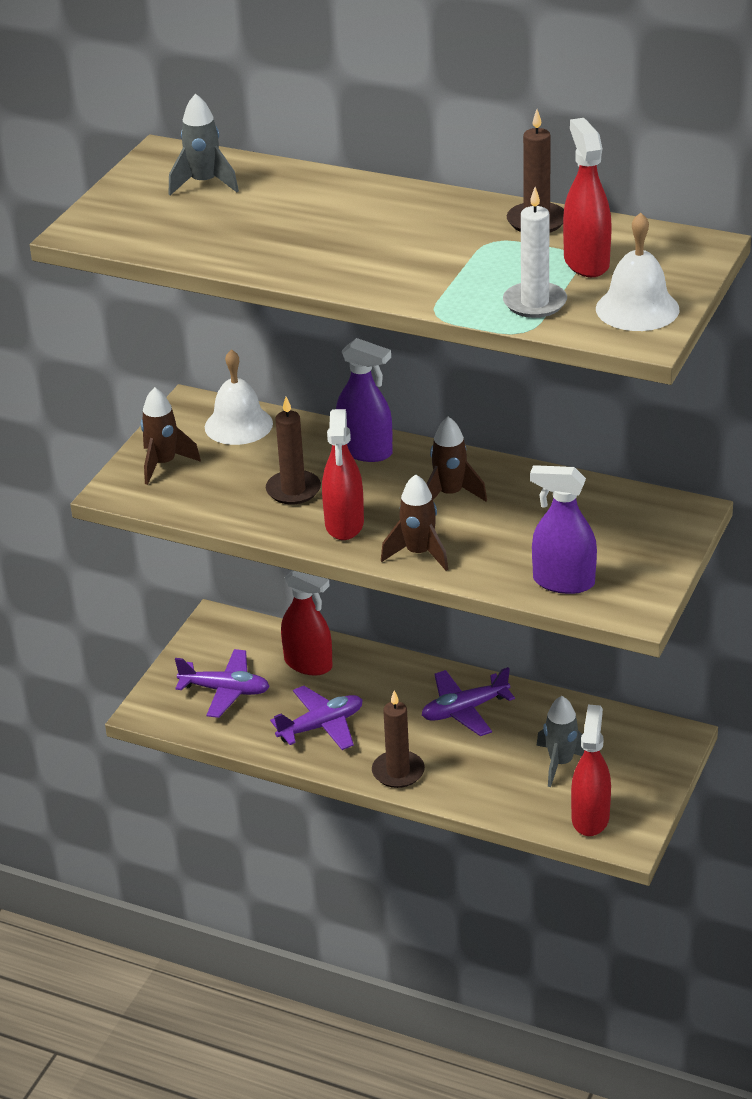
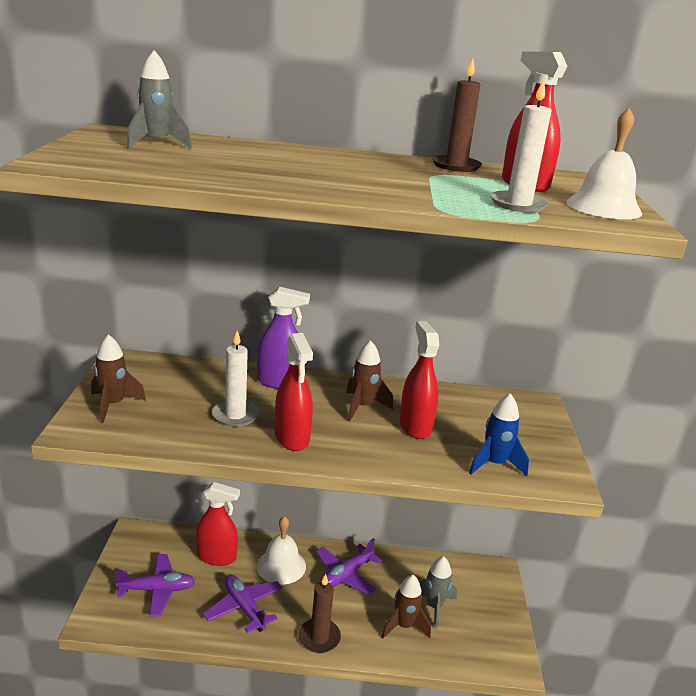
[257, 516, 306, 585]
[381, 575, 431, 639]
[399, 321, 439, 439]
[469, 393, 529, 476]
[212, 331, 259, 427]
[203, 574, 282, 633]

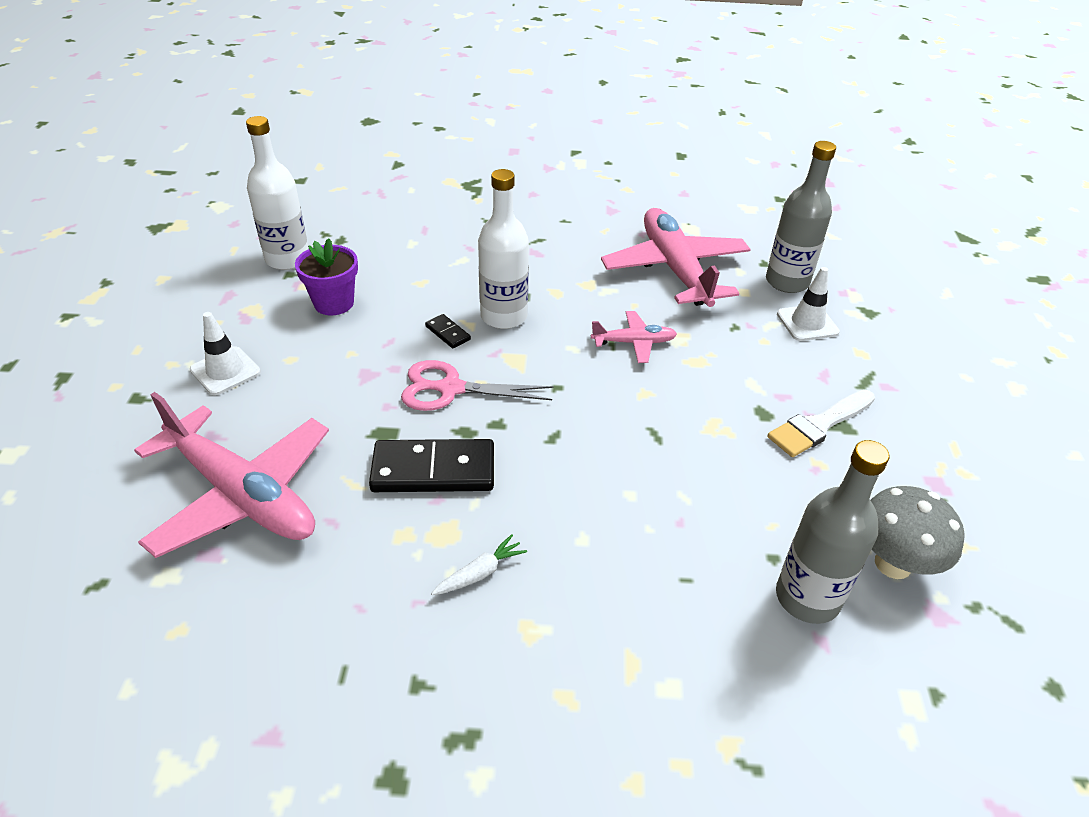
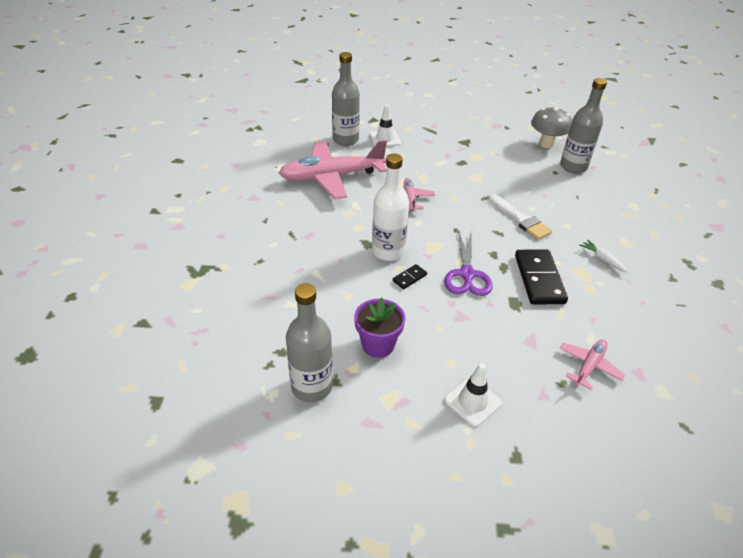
[488, 194, 552, 240]
[286, 283, 333, 402]
[444, 230, 493, 296]
[560, 339, 625, 390]

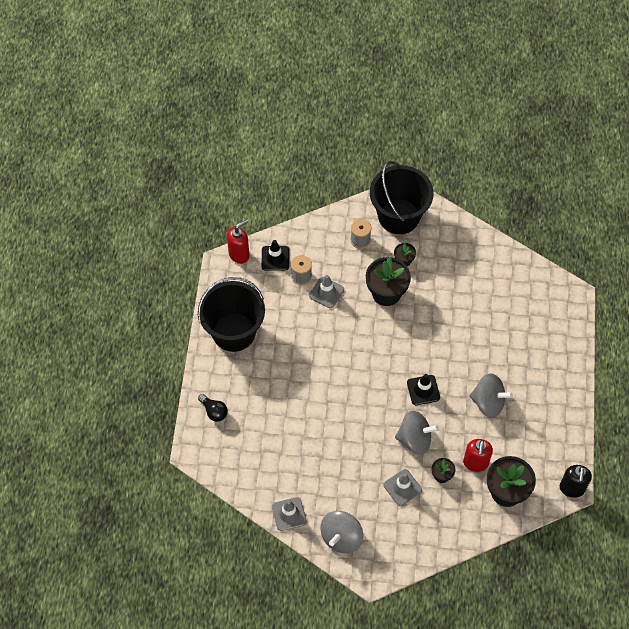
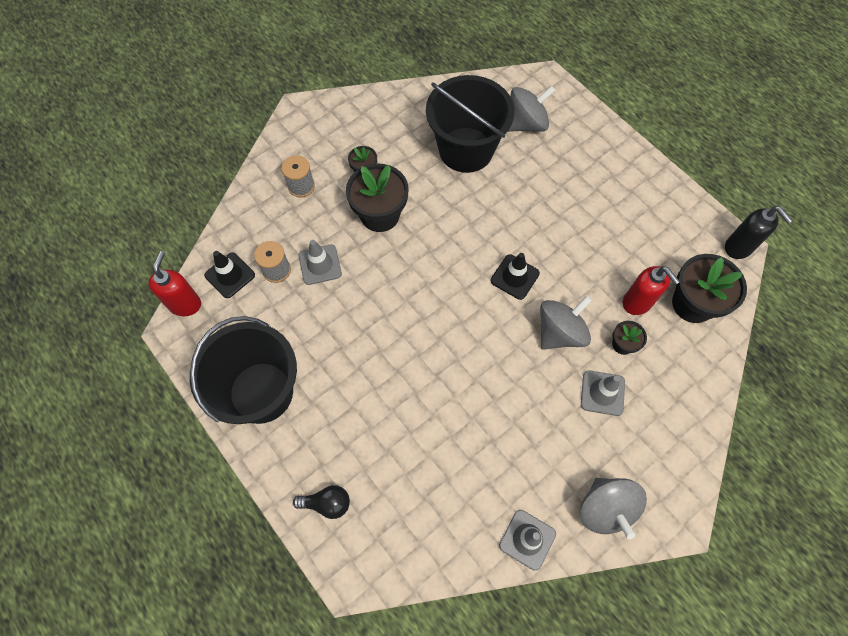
[426, 75, 514, 173]
[508, 86, 556, 132]

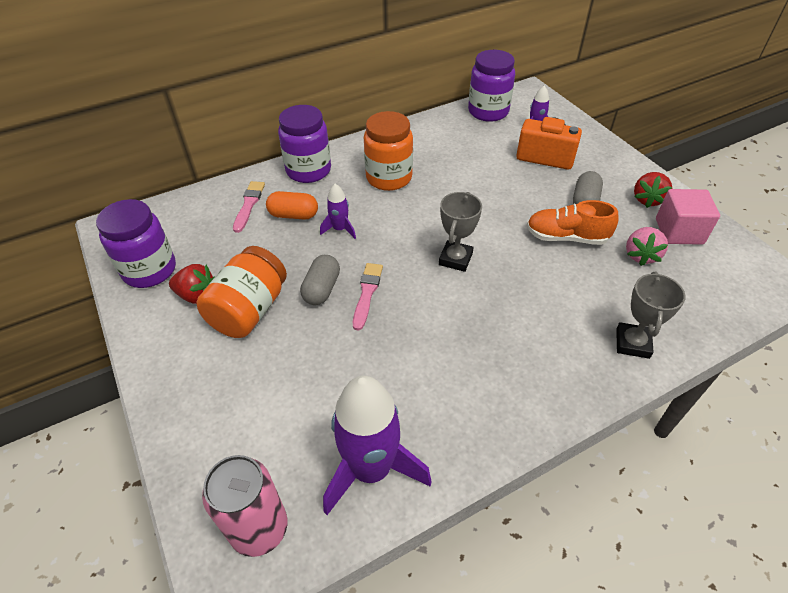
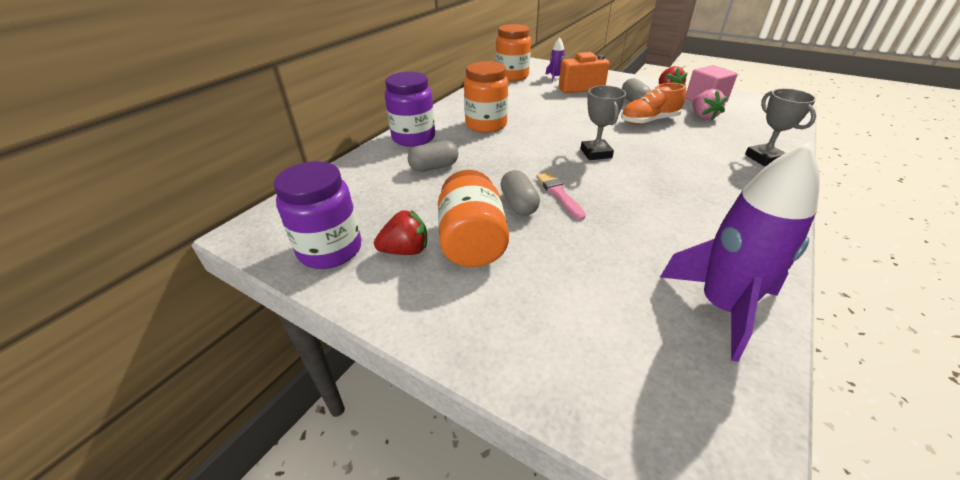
[202, 455, 288, 557] (first image)
[233, 181, 265, 233] (first image)
[320, 184, 356, 239] (first image)
[407, 140, 459, 172]
[496, 24, 531, 81]

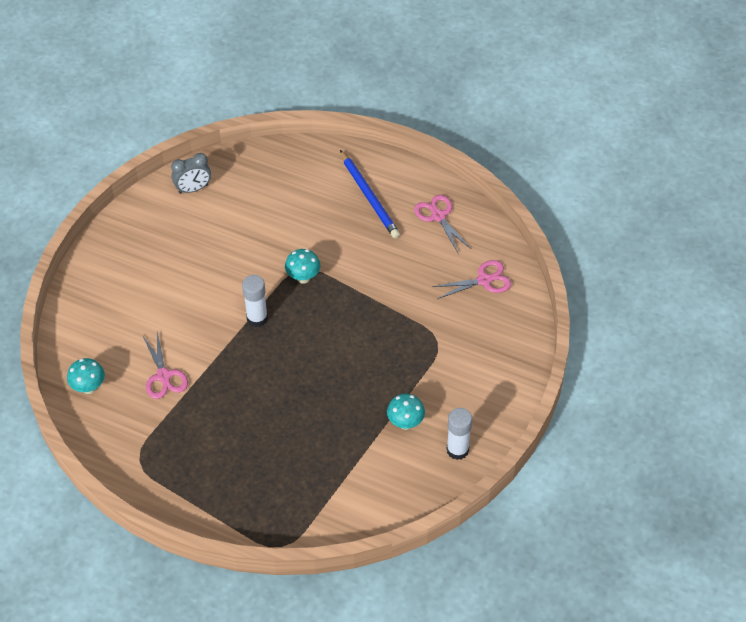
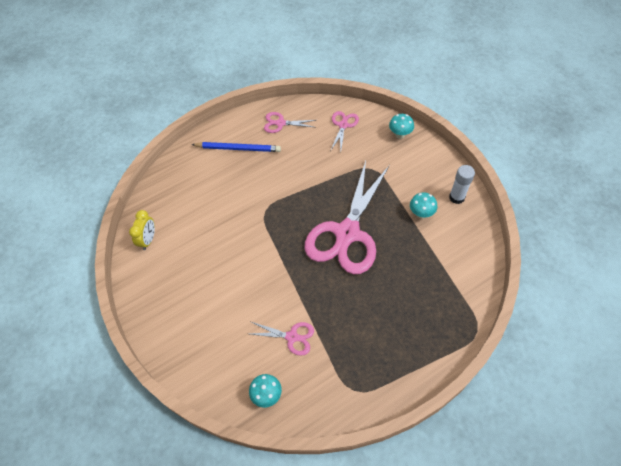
[242, 275, 268, 327] (first image)
[305, 161, 390, 274]
[389, 114, 414, 139]
[129, 210, 155, 250]

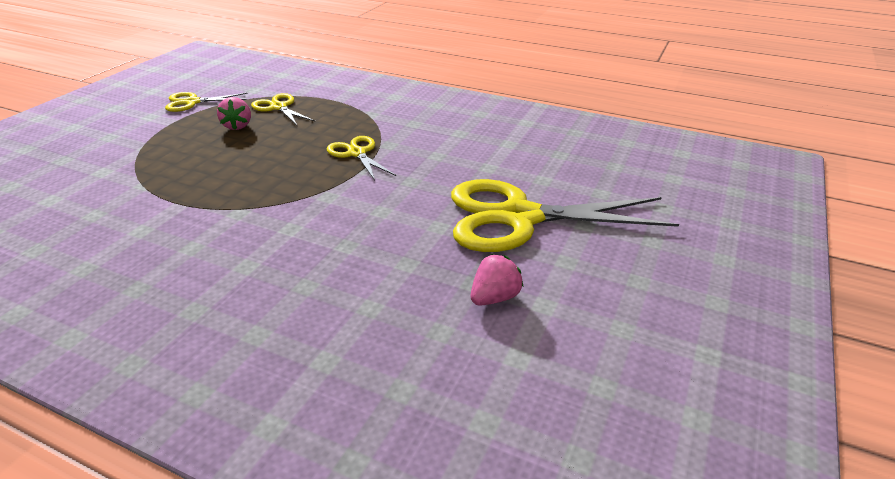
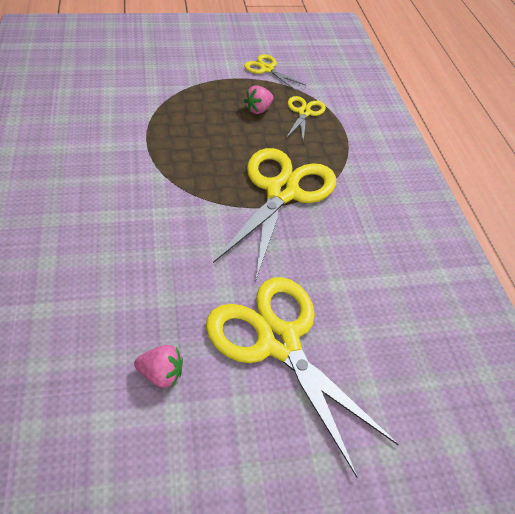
[213, 148, 336, 279]

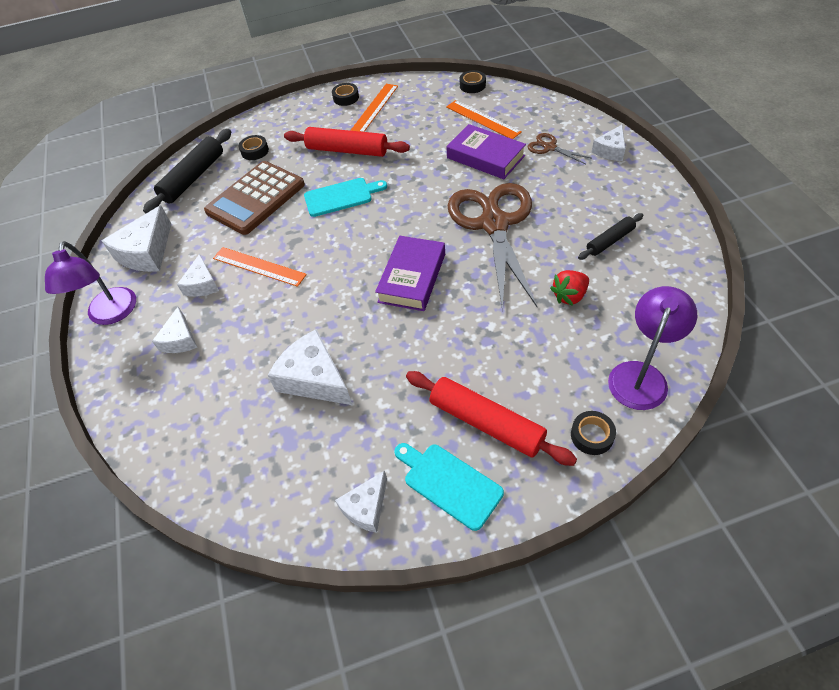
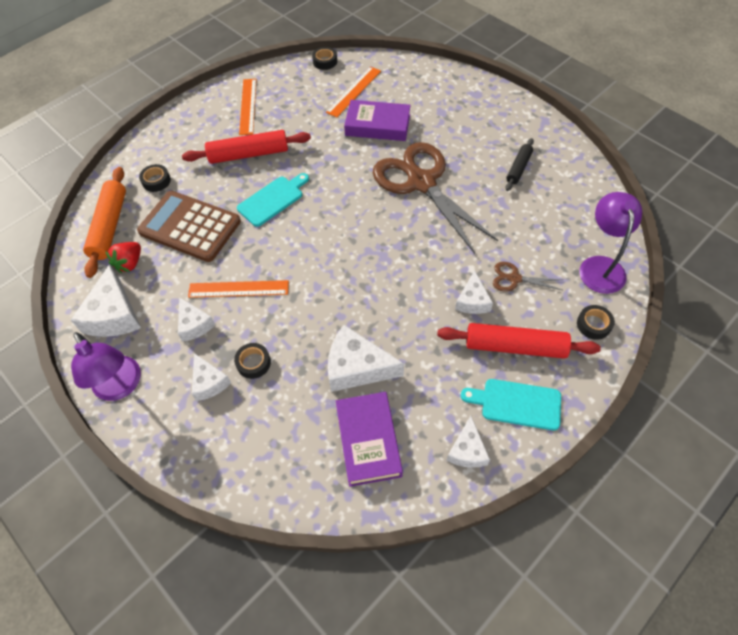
[234, 343, 271, 379]
[336, 392, 403, 487]
[493, 262, 562, 292]
[106, 242, 141, 273]
[455, 270, 493, 314]
[83, 167, 126, 278]
[137, 191, 241, 262]
[326, 66, 381, 117]

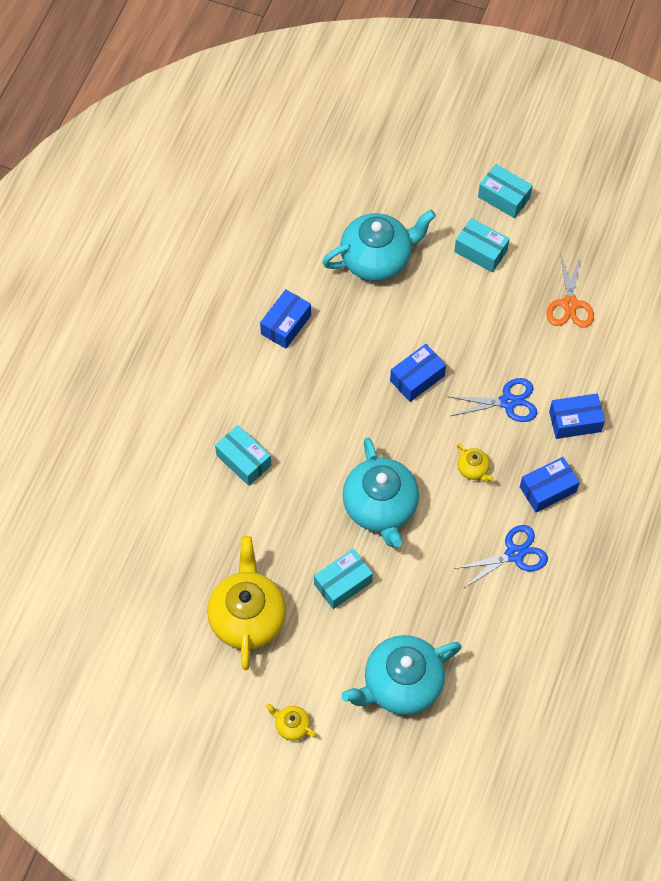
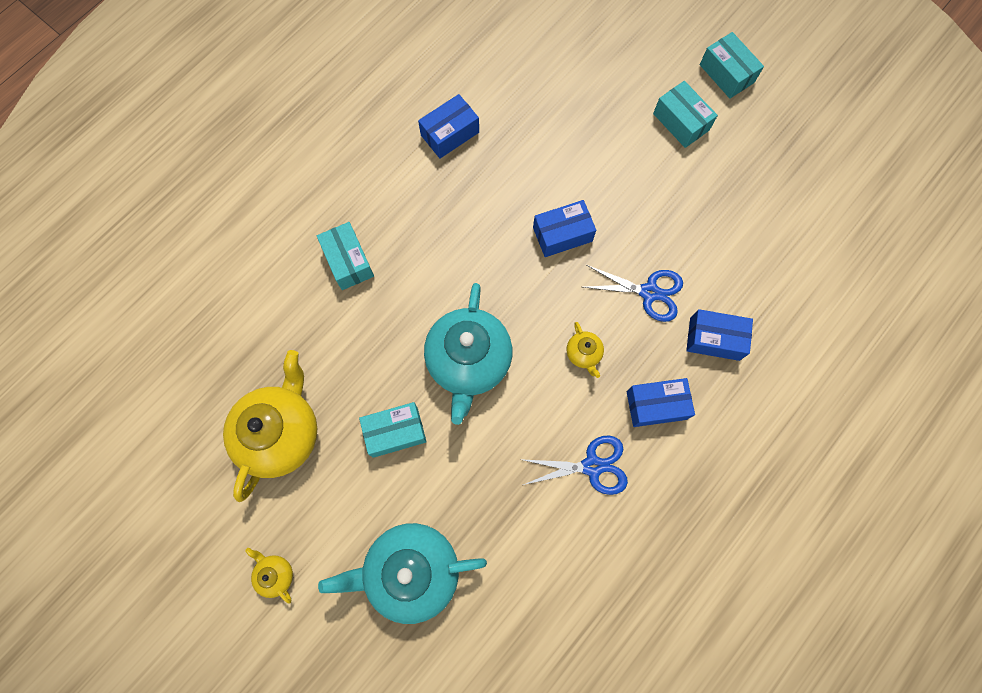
[322, 210, 436, 281] (first image)
[547, 252, 594, 328] (first image)

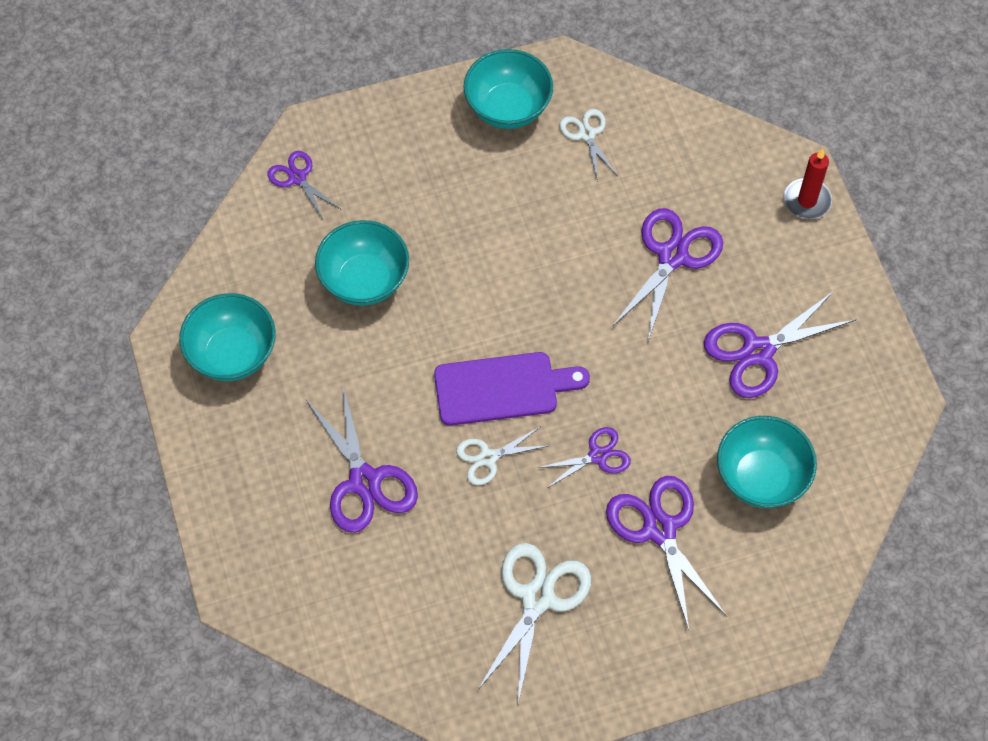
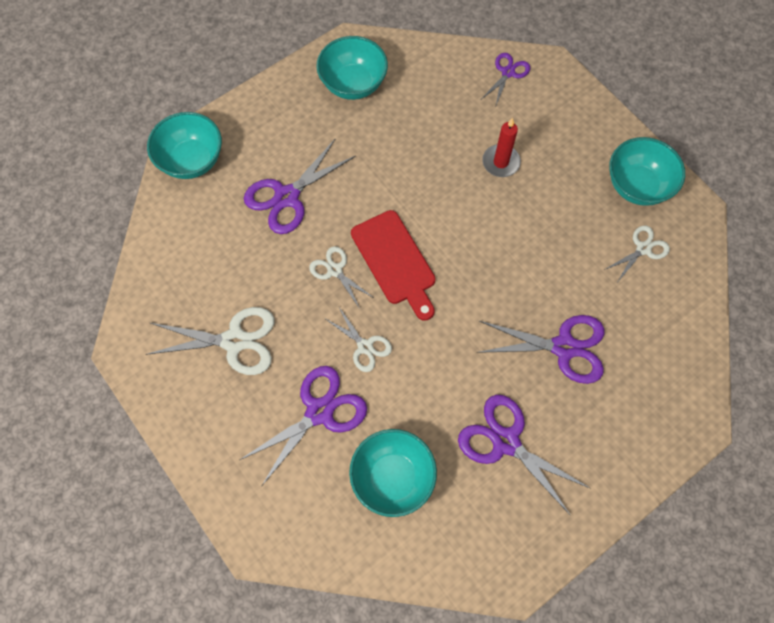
[147, 112, 222, 179]
[482, 117, 521, 177]
[351, 210, 436, 321]
[324, 307, 392, 372]

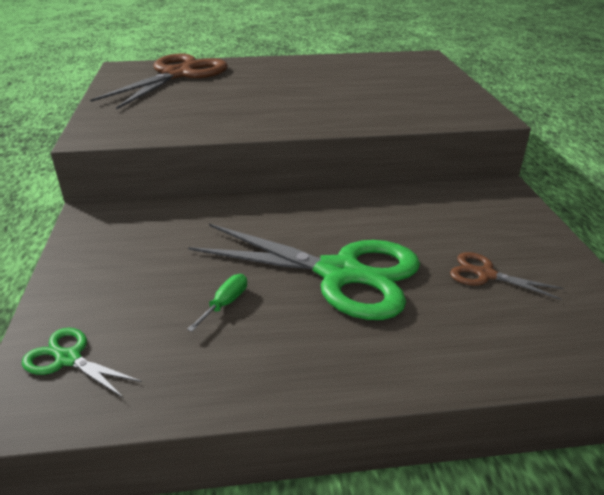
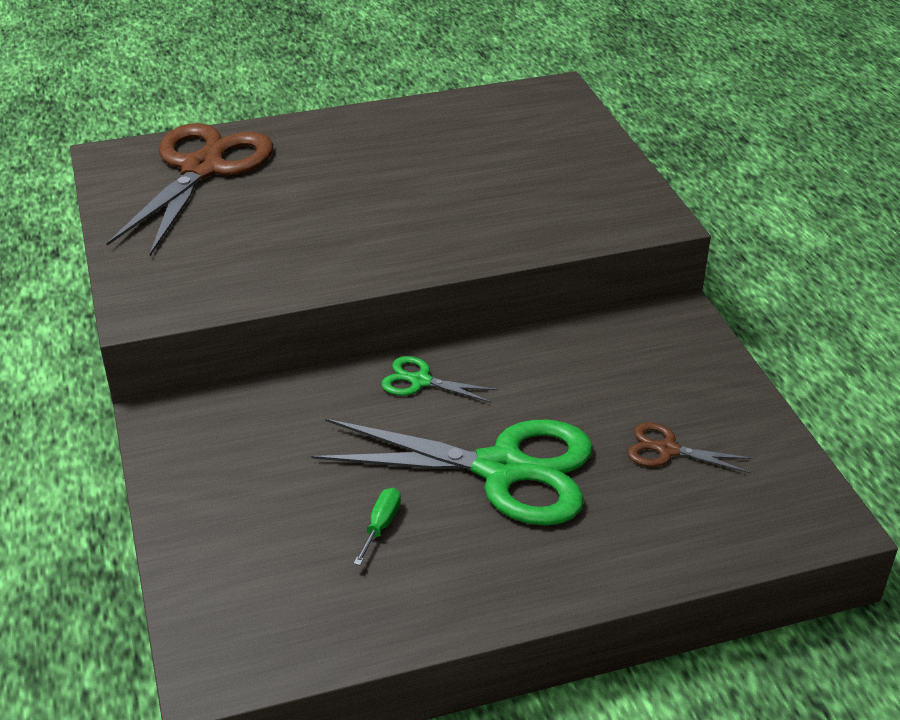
[381, 356, 498, 403]

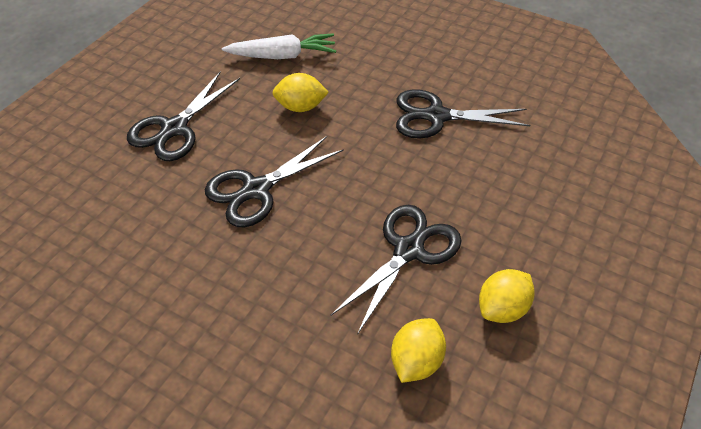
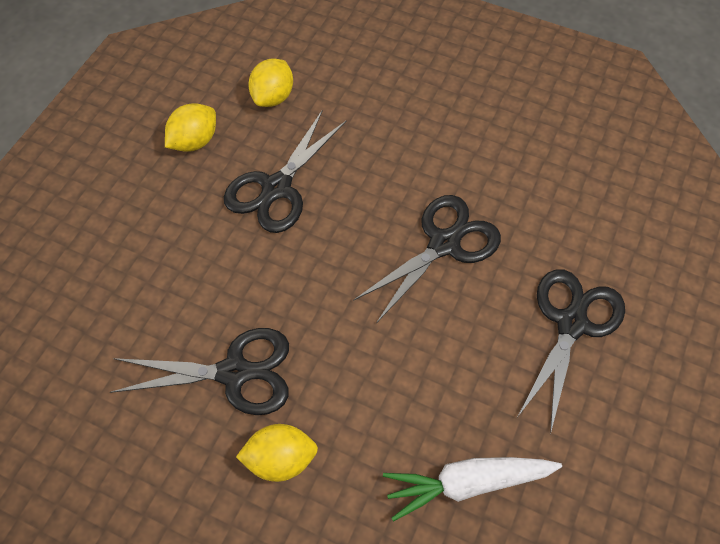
[236, 424, 318, 482]

